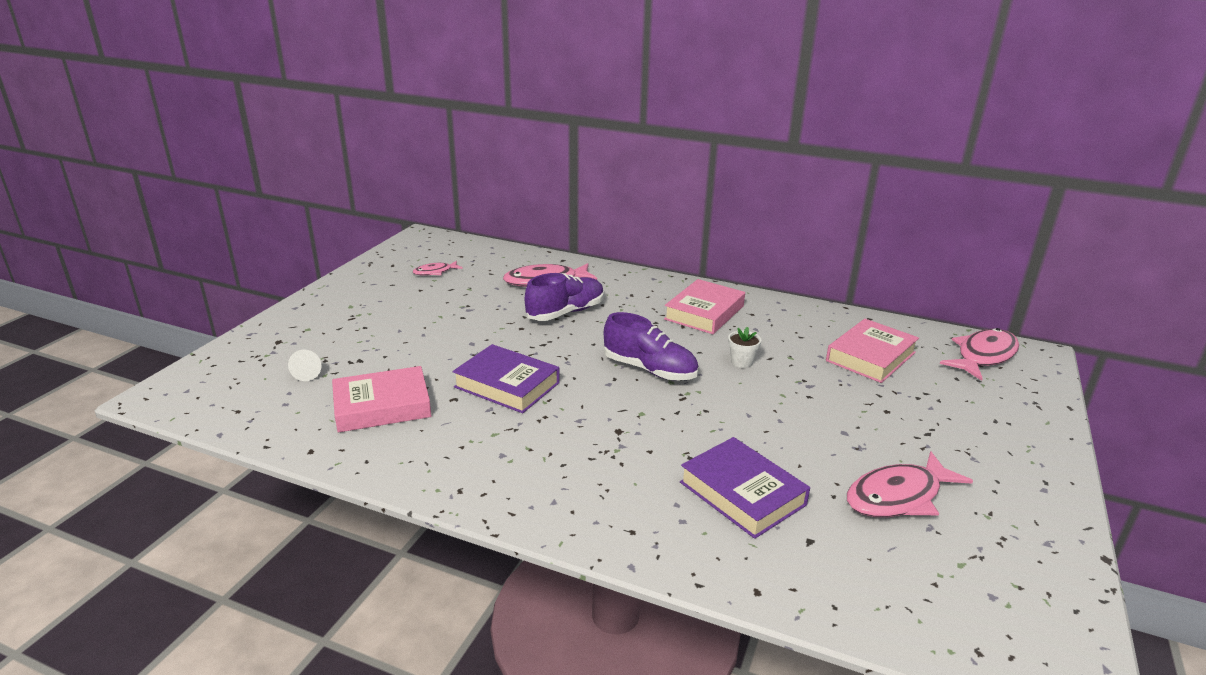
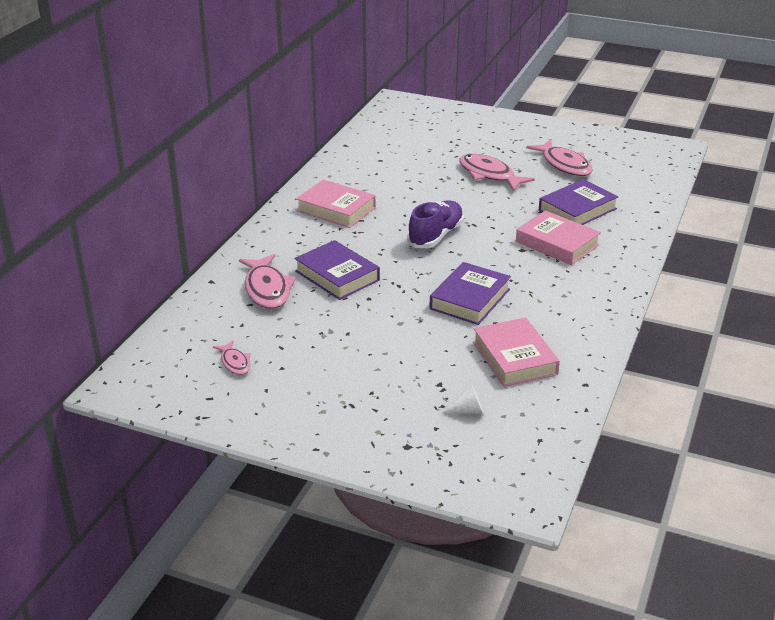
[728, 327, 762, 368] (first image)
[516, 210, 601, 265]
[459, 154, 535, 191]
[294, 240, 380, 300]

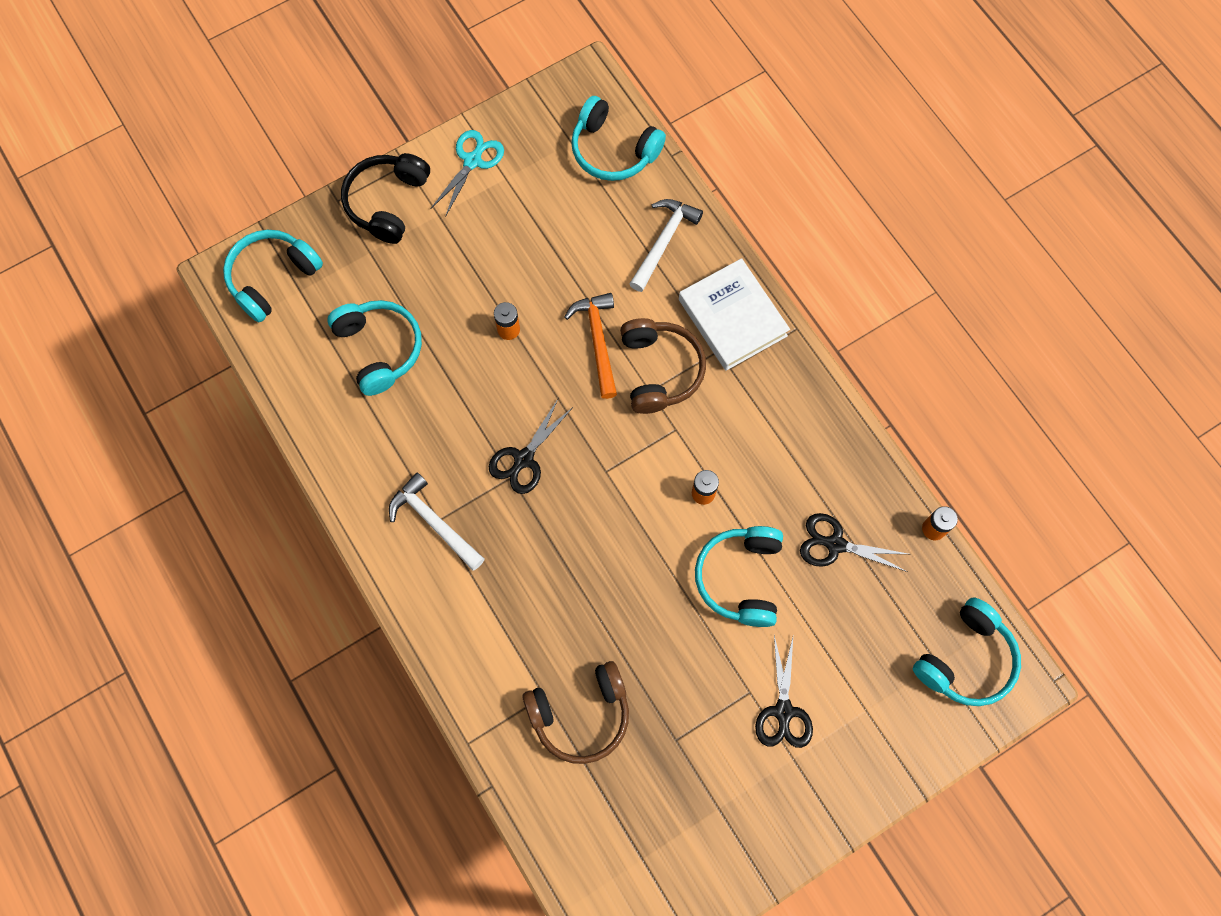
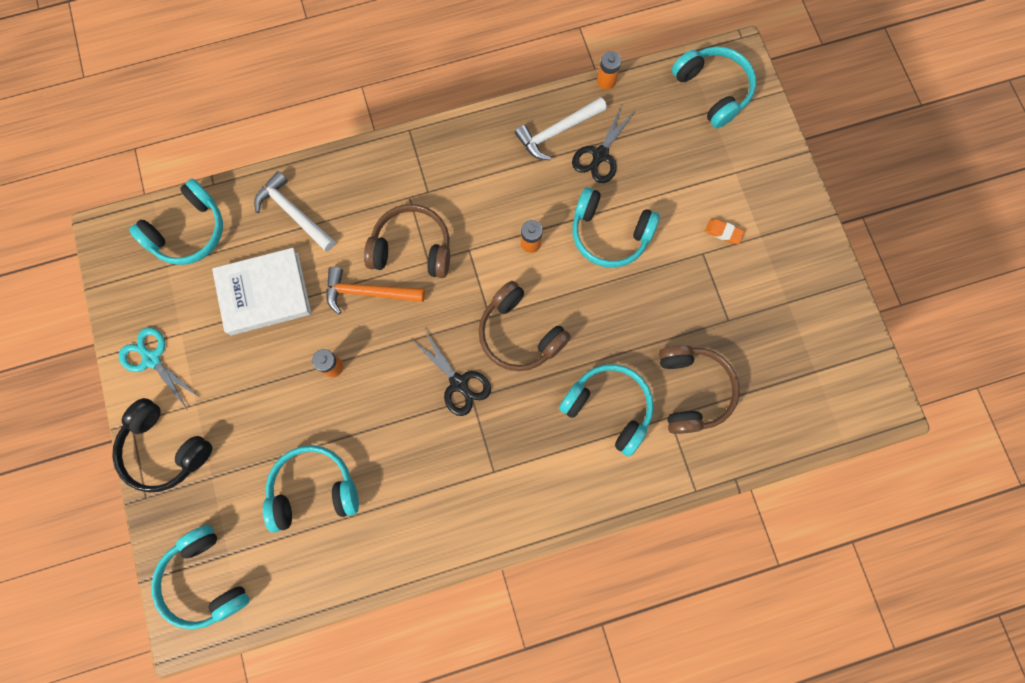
[478, 281, 571, 371]
[559, 364, 654, 456]
[515, 97, 607, 160]
[212, 248, 312, 335]
[705, 219, 745, 244]

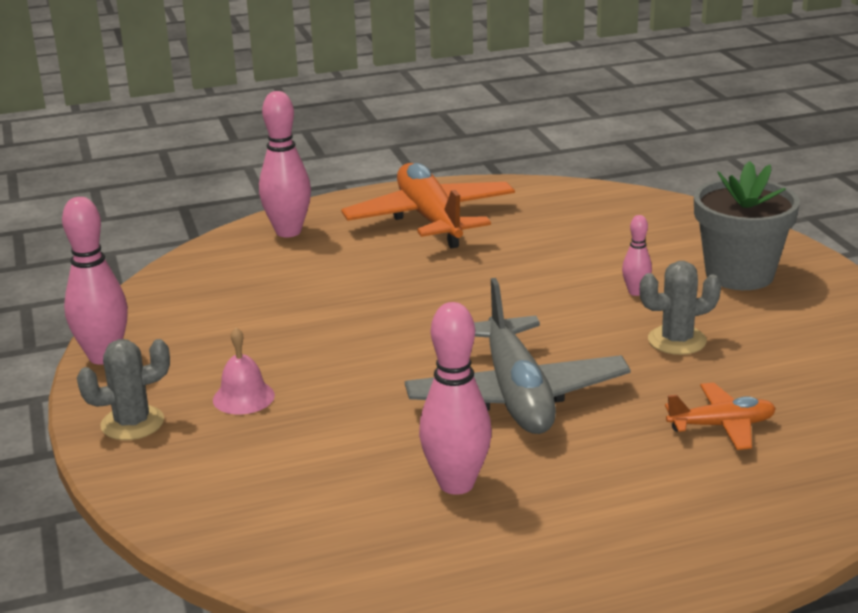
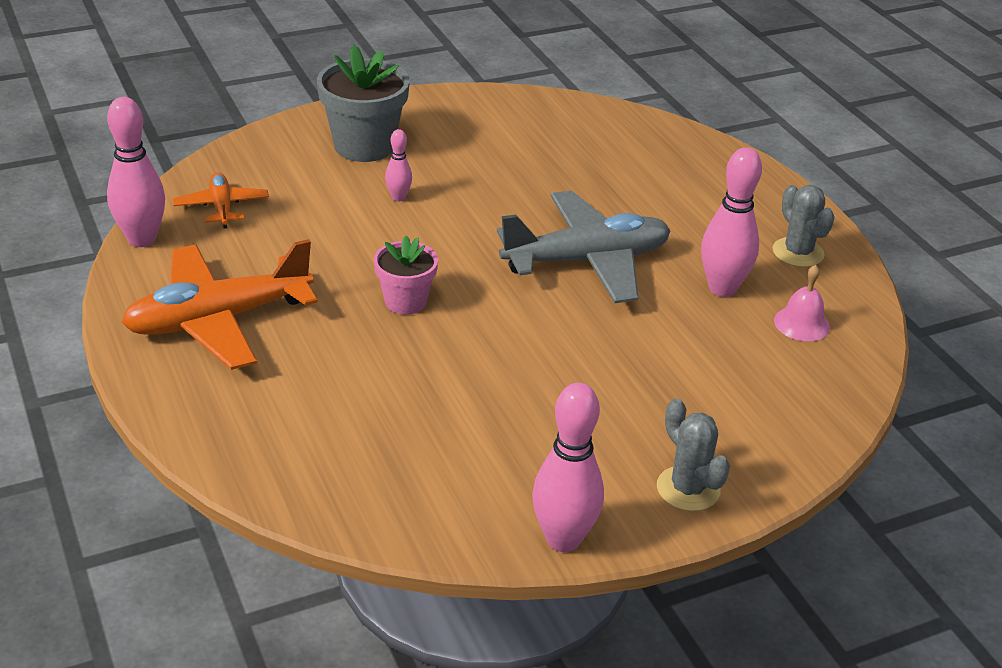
[374, 236, 438, 315]
[774, 265, 830, 341]
[107, 97, 165, 247]
[773, 185, 835, 267]
[173, 172, 269, 228]

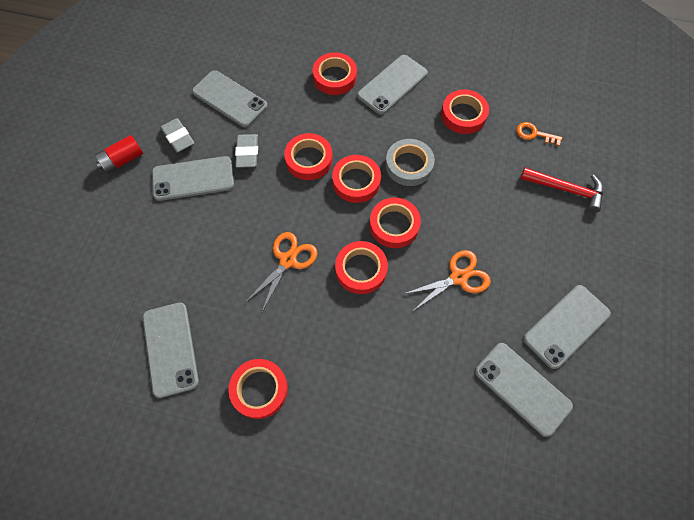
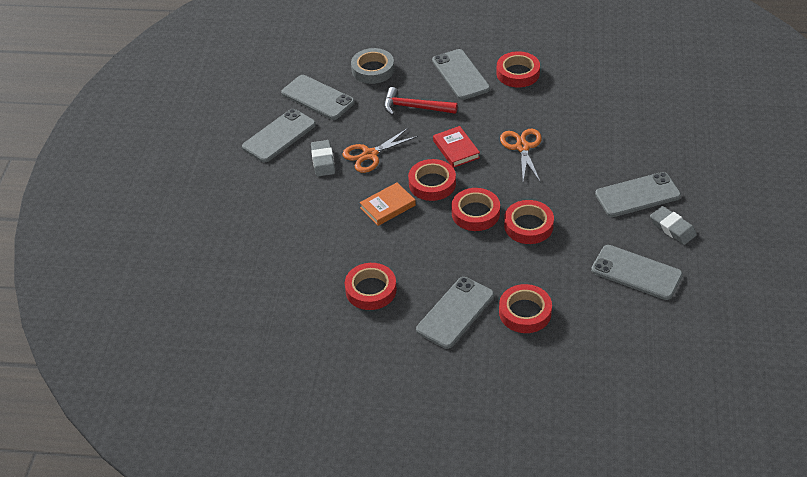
[95, 135, 143, 173] (first image)
[516, 122, 562, 146] (first image)
[360, 183, 416, 226]
[432, 49, 490, 100]
[311, 140, 335, 177]
[351, 48, 394, 84]
[384, 87, 458, 115]
[433, 126, 480, 168]
[500, 129, 542, 183]

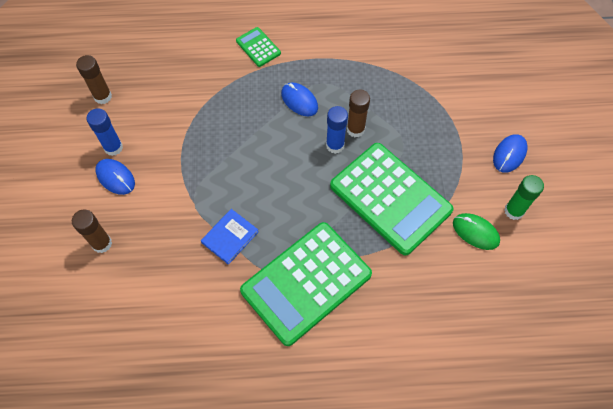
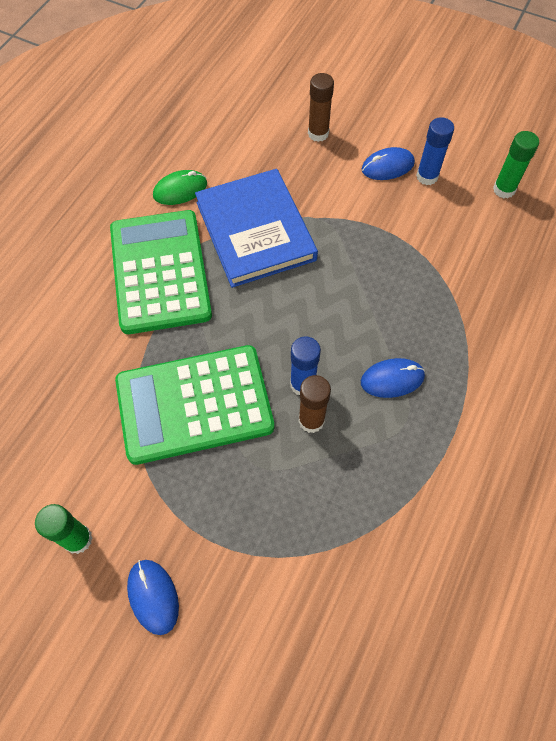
[236, 27, 281, 67] (first image)
[153, 170, 207, 205]
[493, 131, 539, 198]
[195, 169, 318, 288]

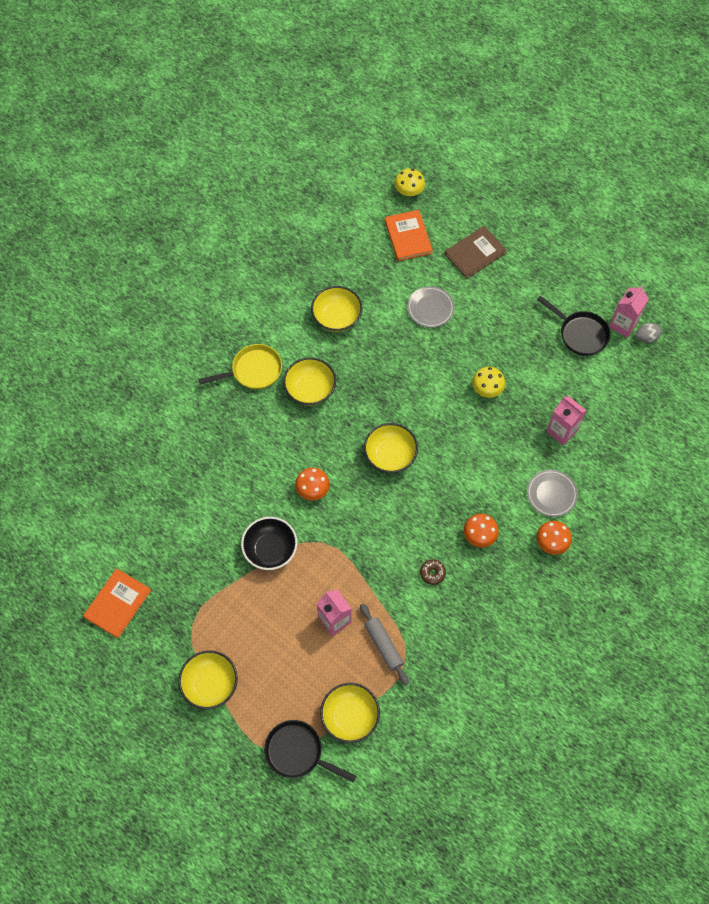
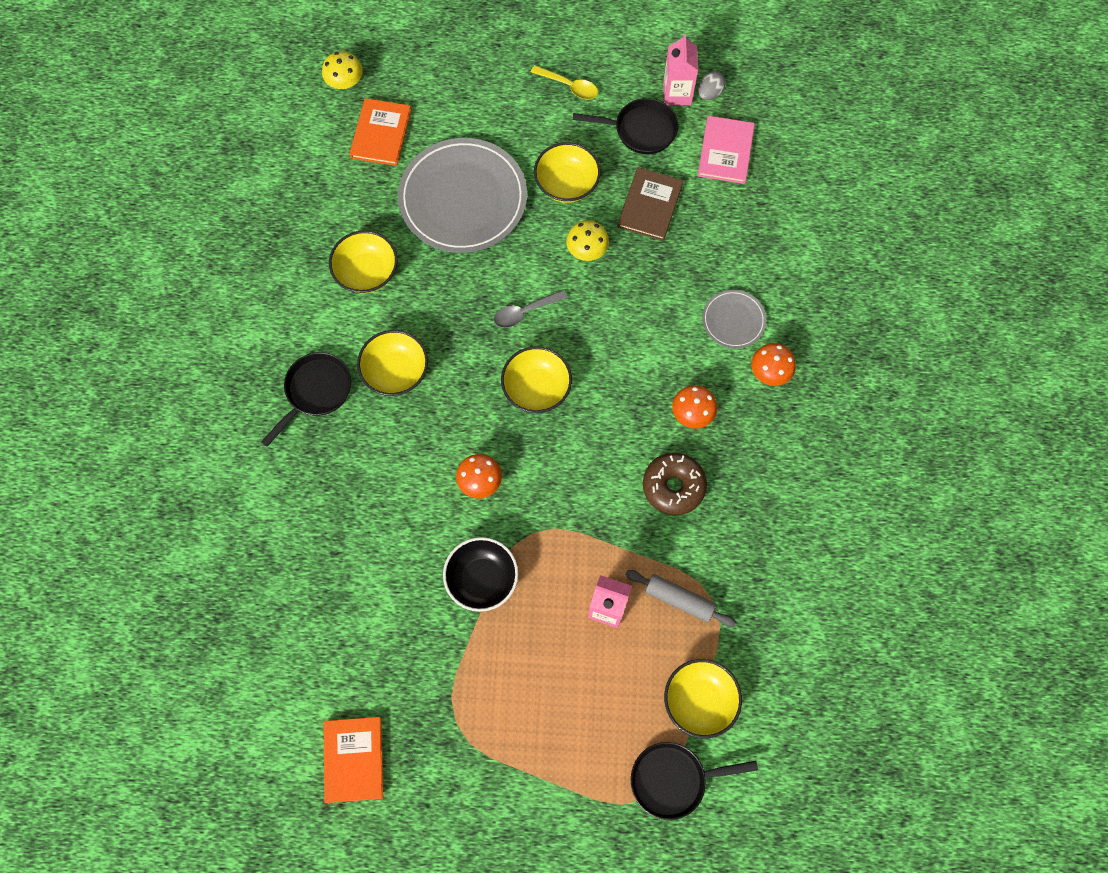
[546, 396, 586, 446] (first image)
[494, 290, 567, 328]
[531, 65, 598, 99]
[698, 116, 755, 184]
[534, 142, 601, 203]
[617, 167, 684, 241]
[261, 352, 351, 447]
[349, 98, 411, 166]
[398, 138, 527, 253]
[643, 453, 707, 515]

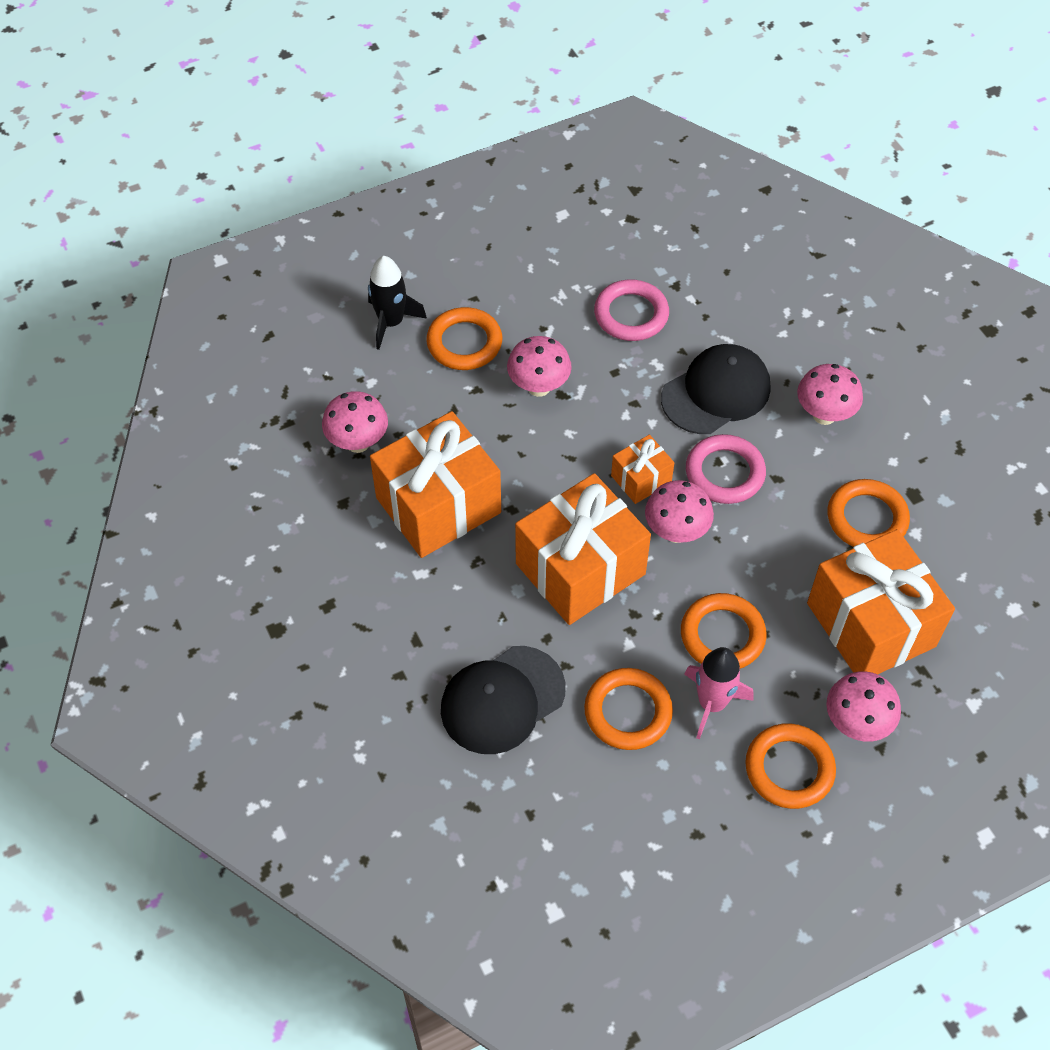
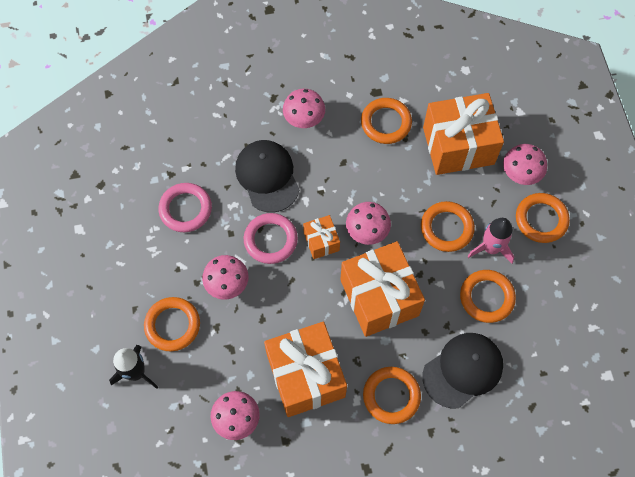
[363, 367, 421, 424]
[244, 213, 298, 264]
[423, 333, 503, 408]

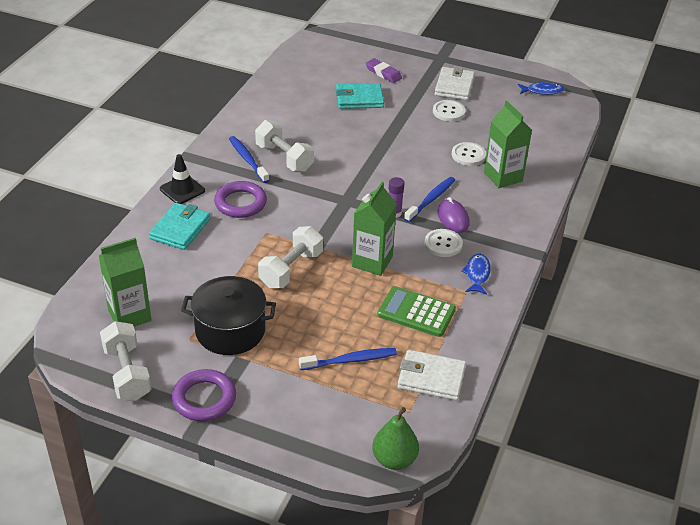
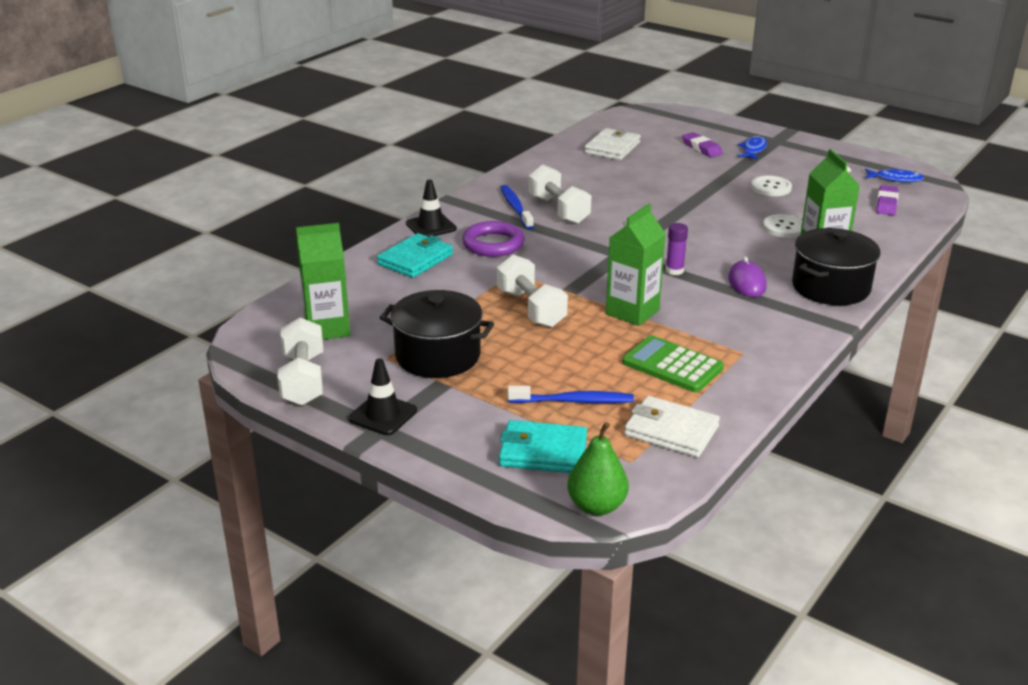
[404, 177, 455, 222] (first image)
[424, 229, 463, 257] (first image)
[792, 228, 880, 305]
[876, 185, 899, 215]
[499, 420, 587, 473]
[585, 128, 641, 160]
[738, 135, 767, 160]
[348, 358, 417, 435]
[497, 255, 568, 328]

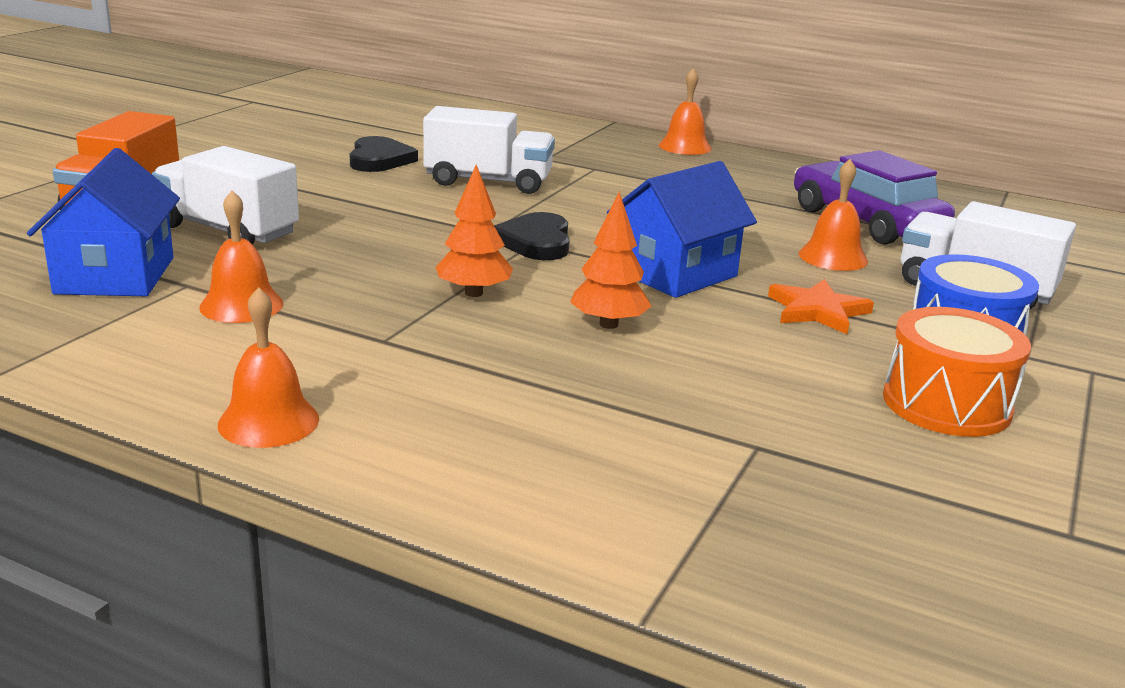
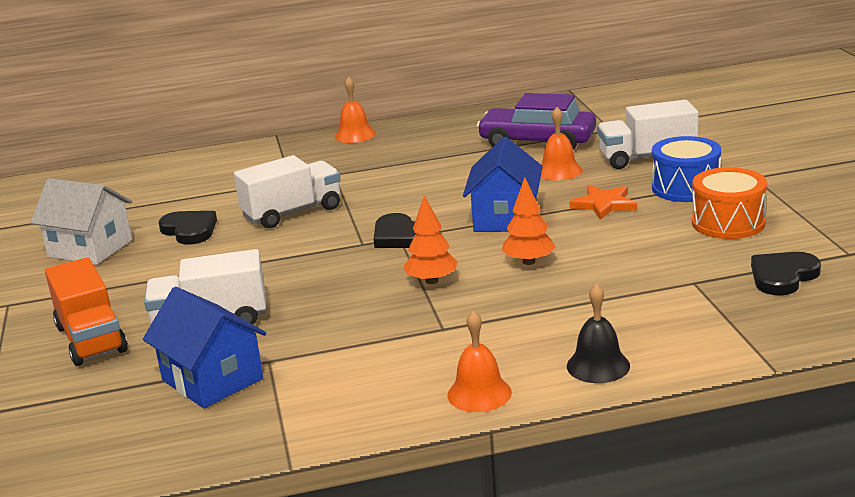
[199, 191, 283, 323] (first image)
[30, 178, 132, 265]
[567, 284, 630, 383]
[751, 252, 821, 295]

